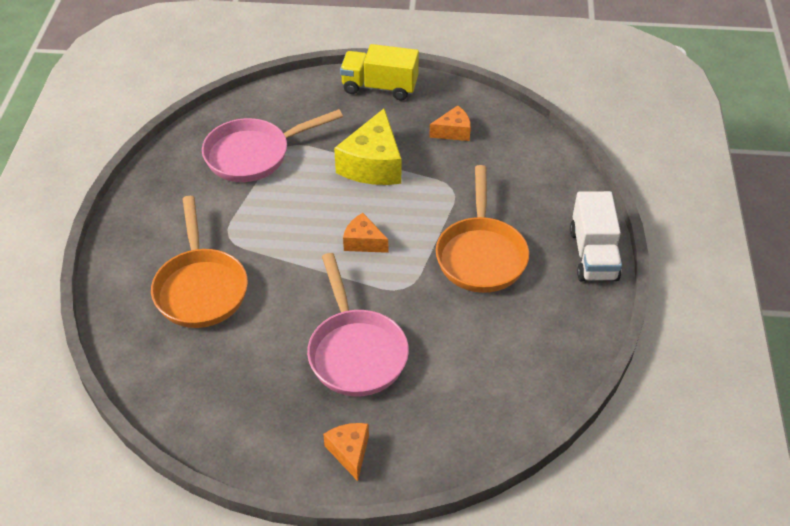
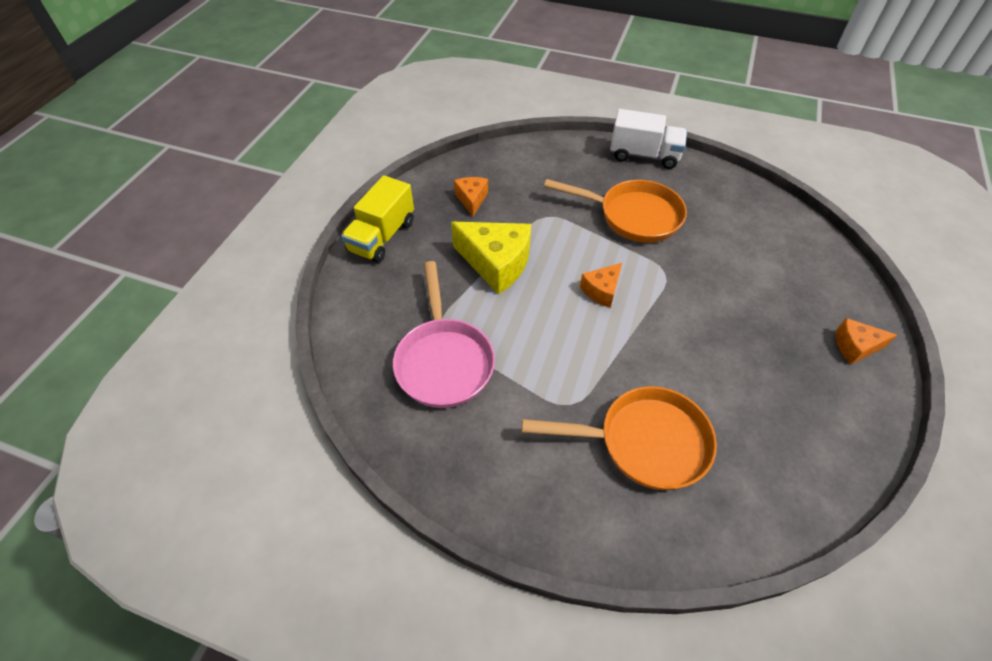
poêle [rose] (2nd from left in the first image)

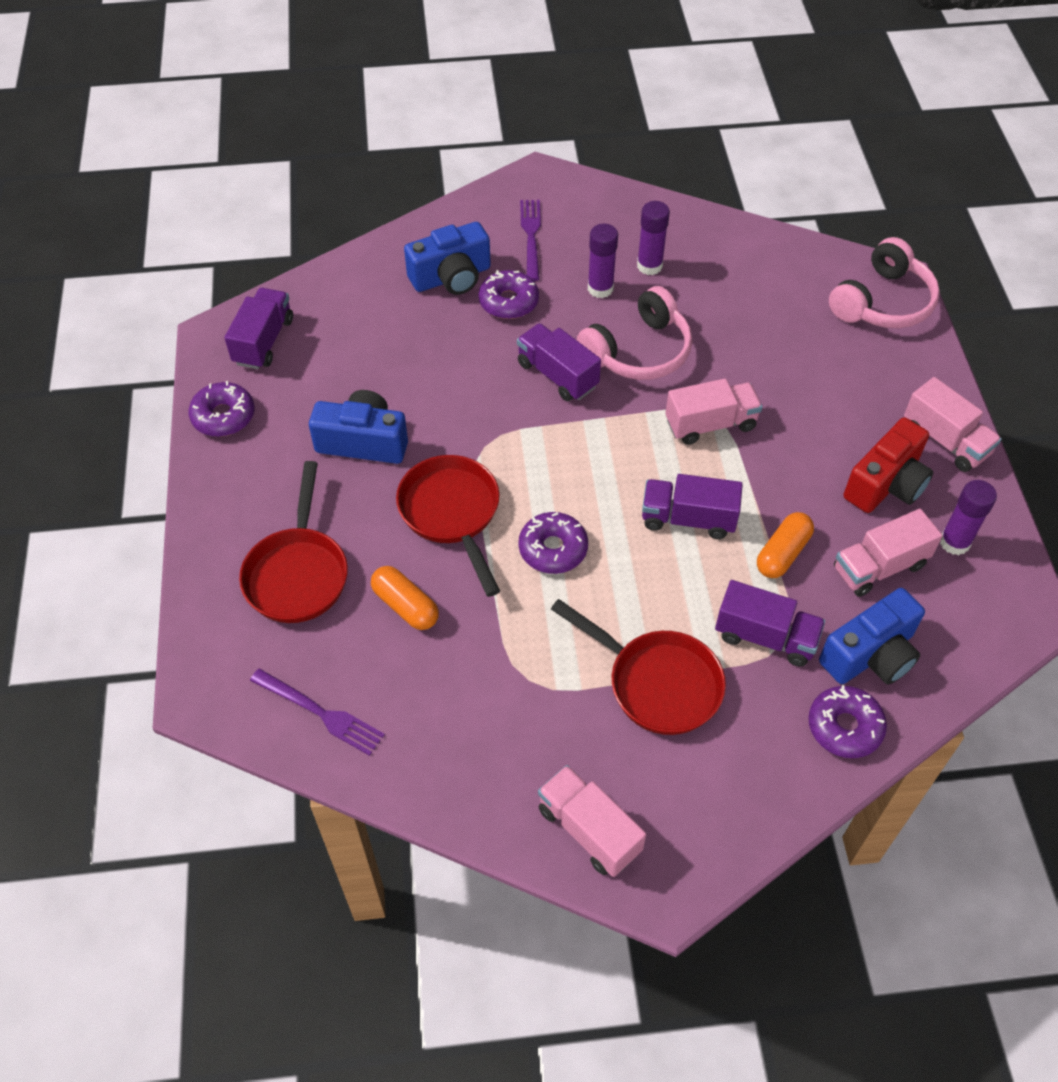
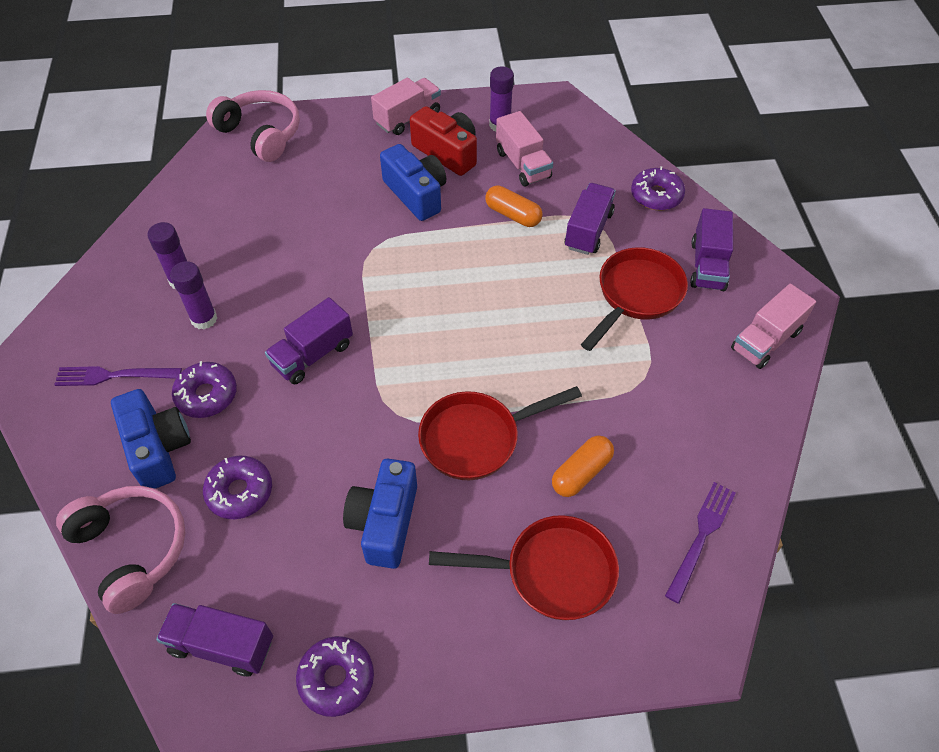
casque audio [rose] (1st from left); beignet [violet] (2nd from left); appareil photo [bleu] (3rd from left); camion [violet] (4th from left); camion [rose] (2nd from left in the first image)

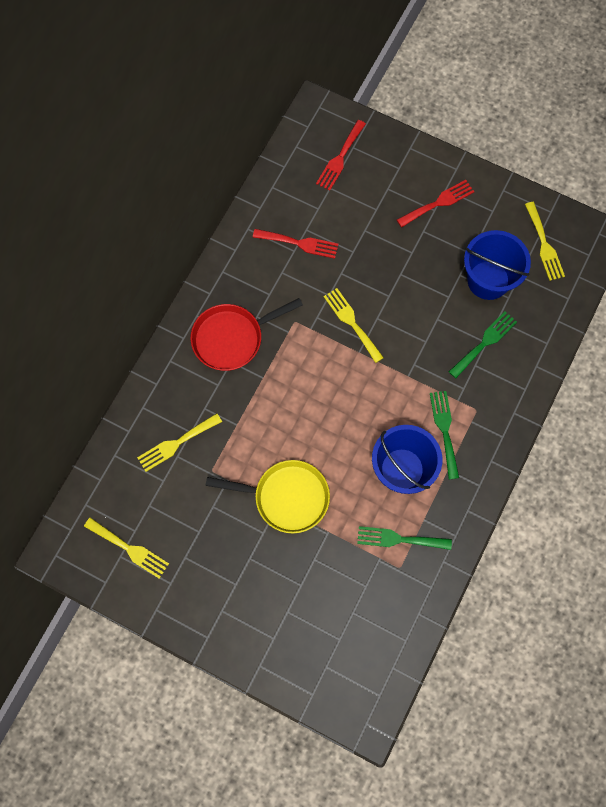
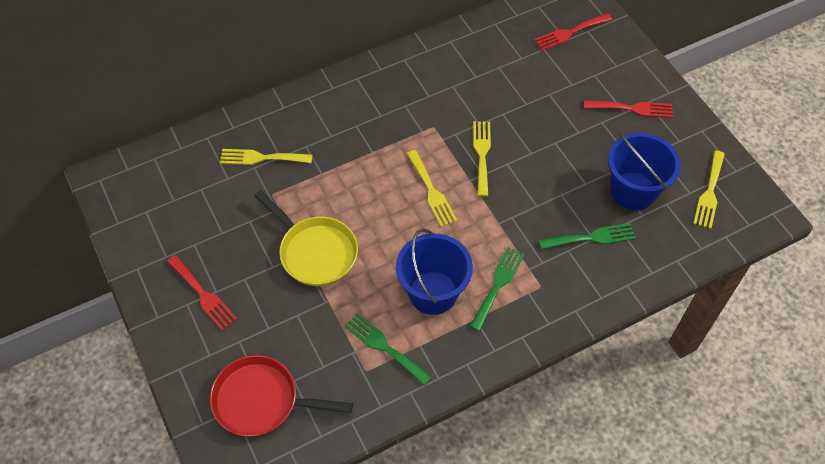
fourchette [rouge] (1st from left); poêle [rouge]; fourchette [jaune] (2nd from left)

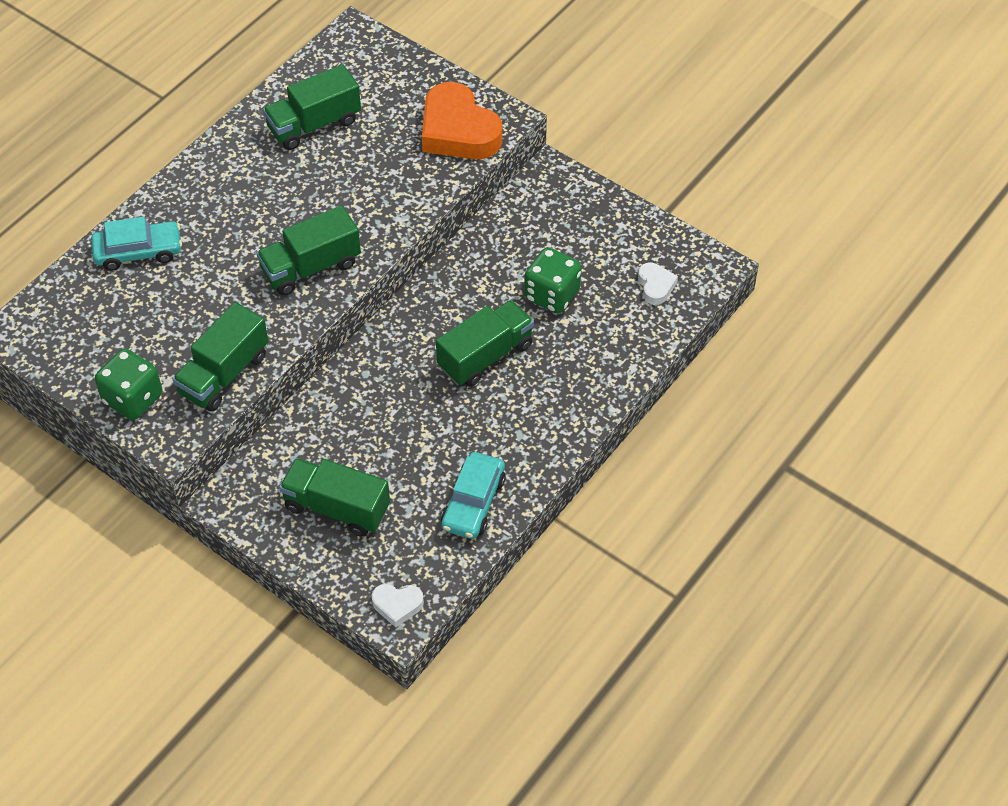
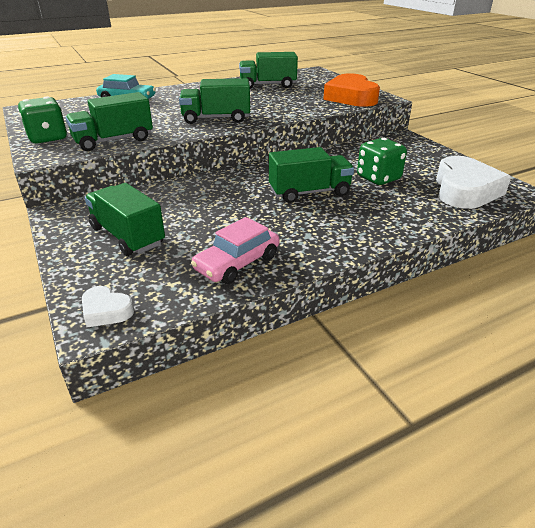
voiture [rose]; cœur [blanc] (2nd from left)

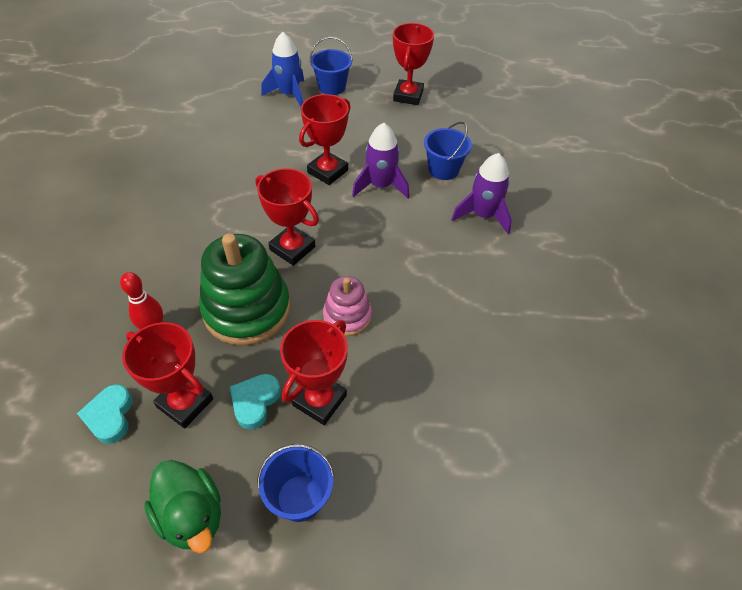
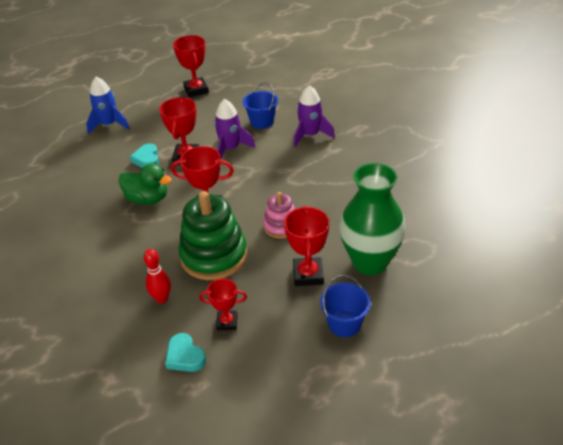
canard [vert]; cœur [turquoise] (1st from left); trophée [rouge] (4th from left); vase [vert]; seau [bleu] (2nd from left in the first image)

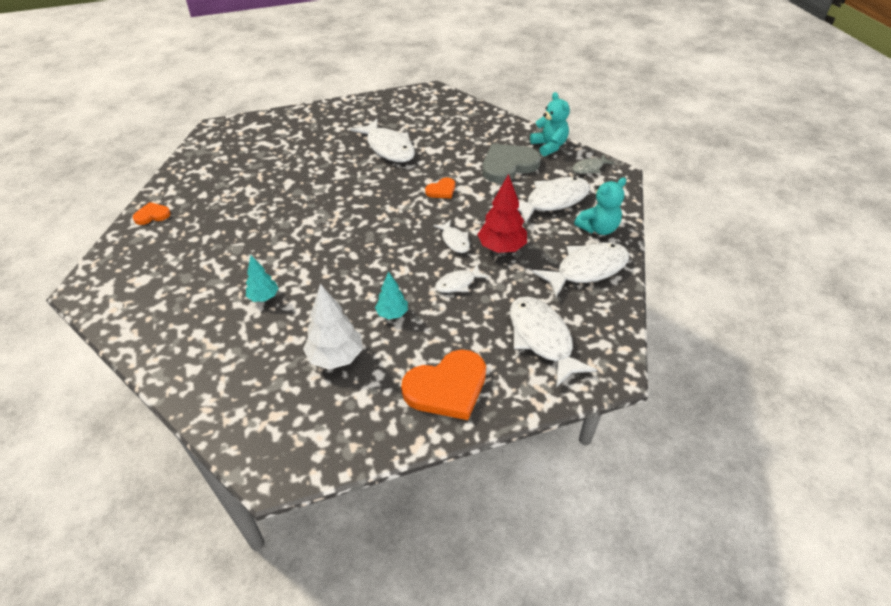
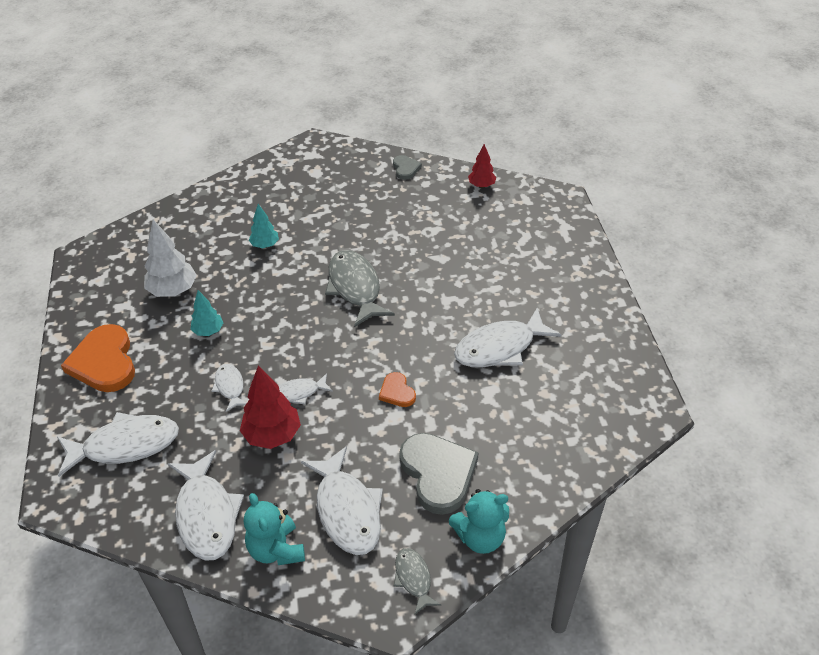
poisson [gris] (1st from left); cœur [gris] (1st from left); arbre [rouge] (2nd from left)

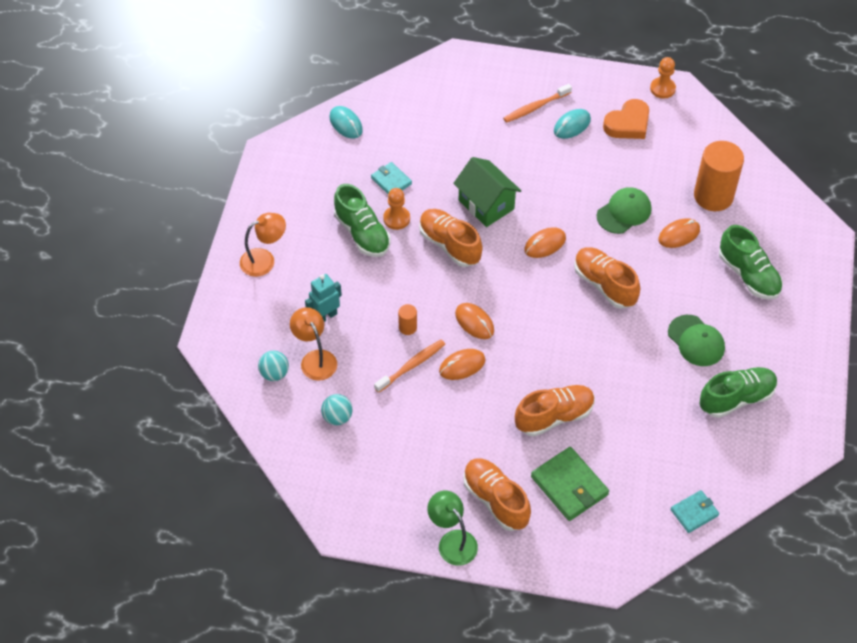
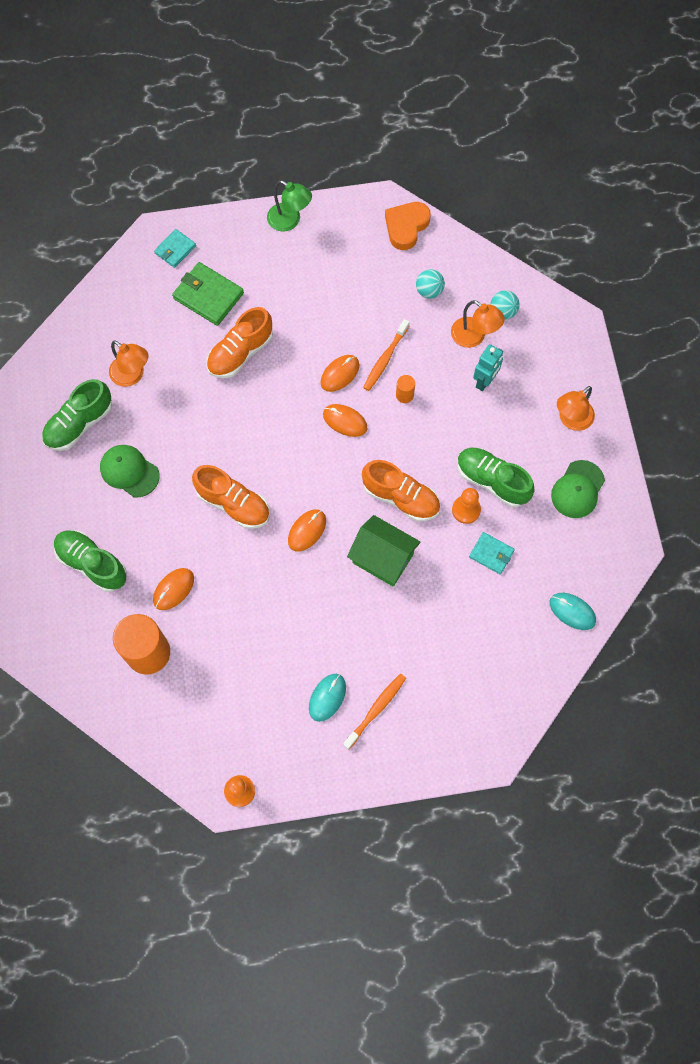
lampe [orange] (1st from left); portefeuille [turquoise] (1st from left); cœur [orange]; casquette [vert] (2nd from left); chaussure [orange] (2nd from left in the first image)

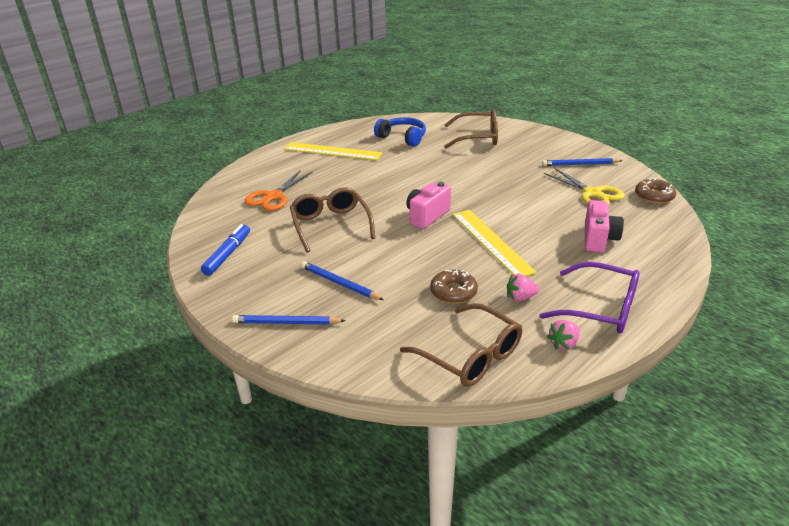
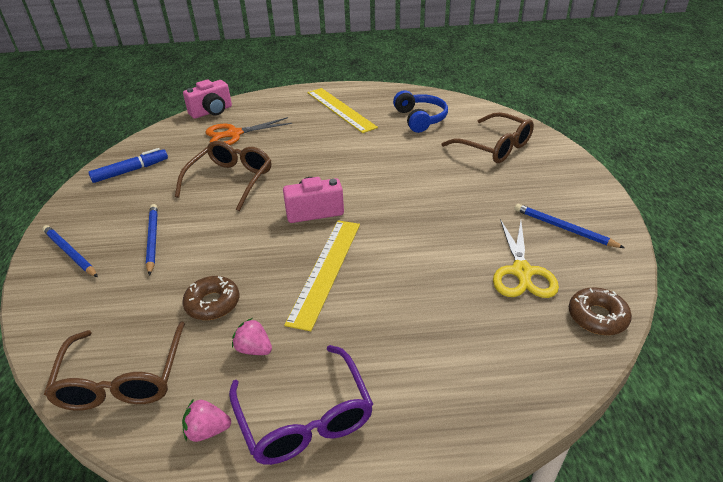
appareil photo [rose] (1st from left)

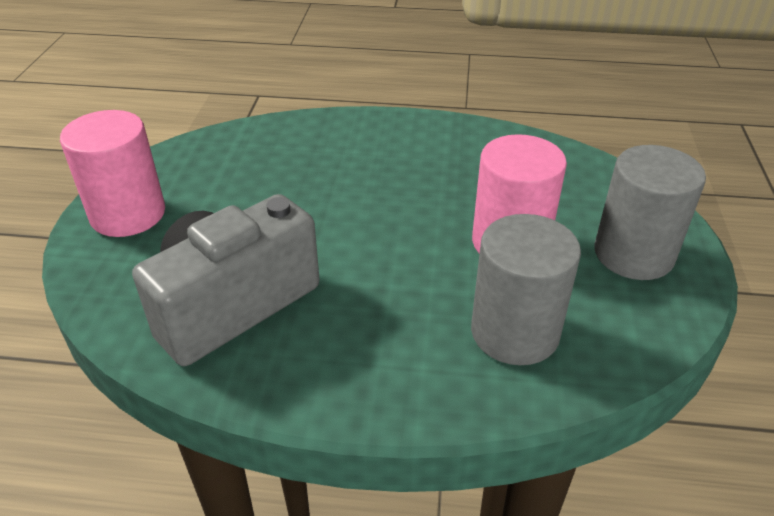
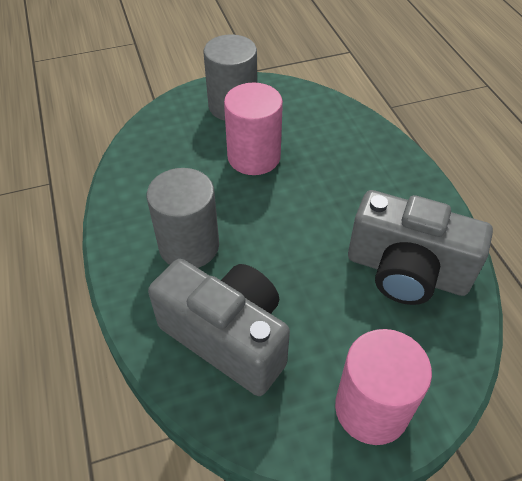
cylindre [gris] (1st from left); appareil photo [gris] (1st from left)

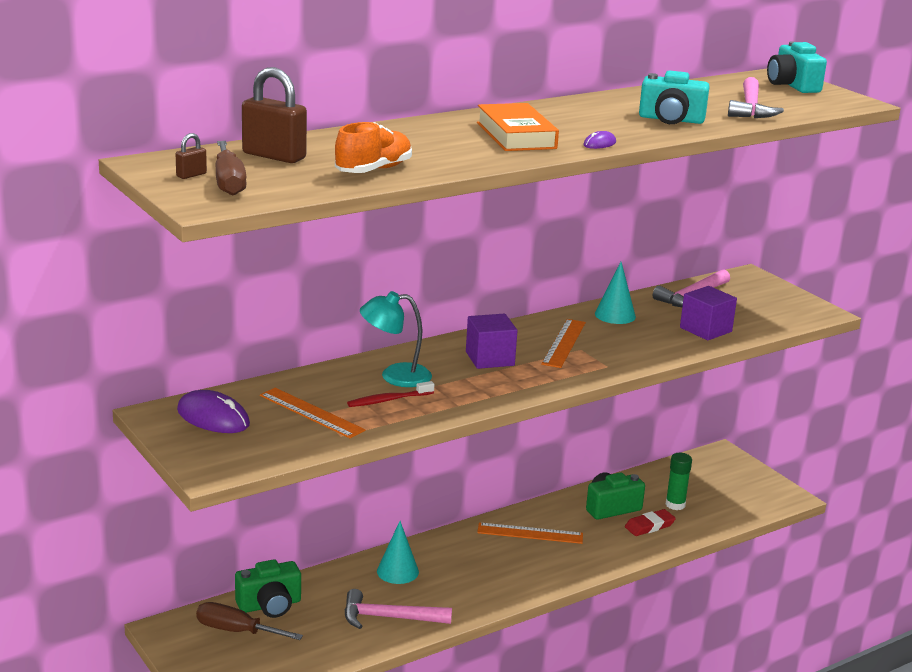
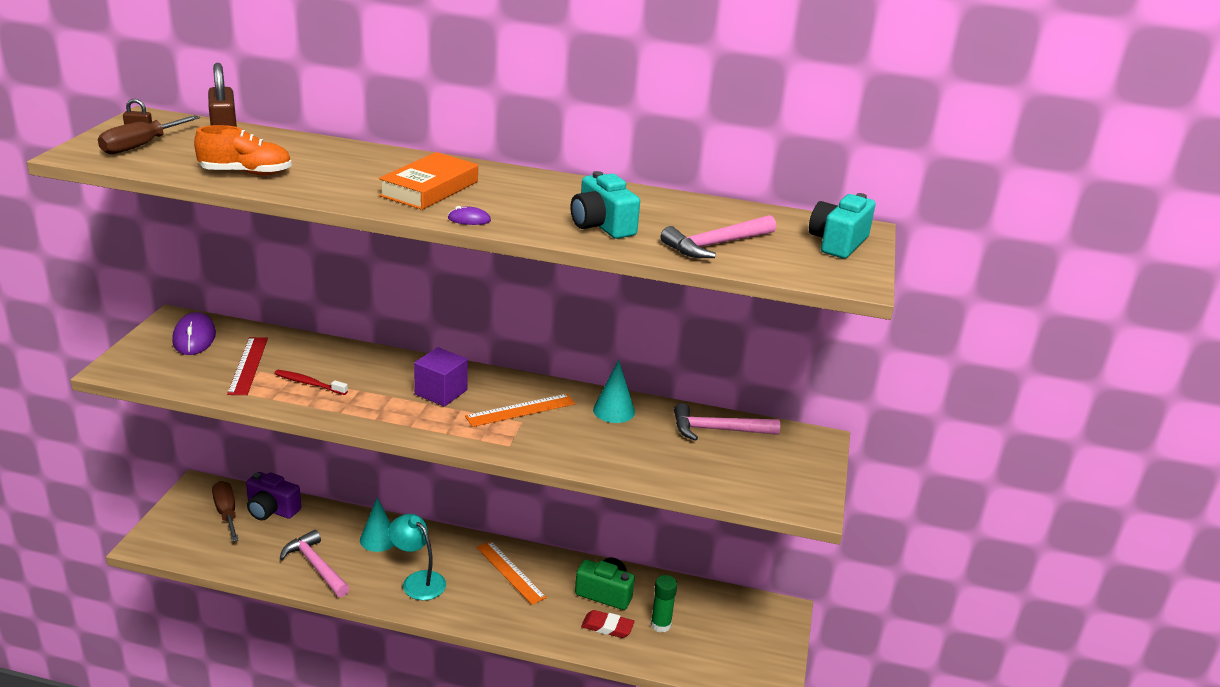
règle [rouge]; appareil photo [violet]; lampe [turquoise]; cube [violet] (2nd from left in the first image)

